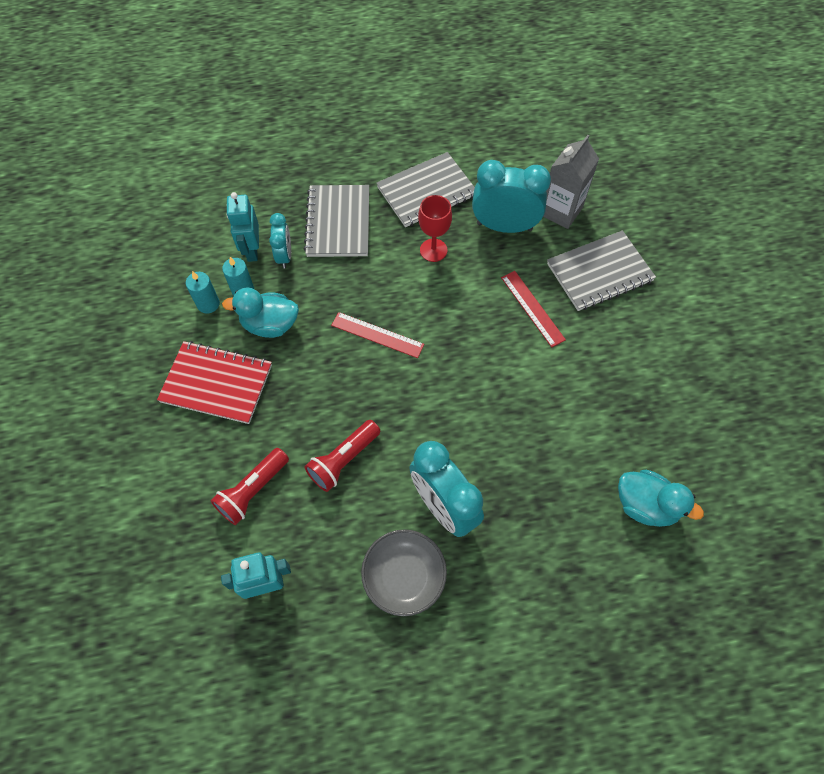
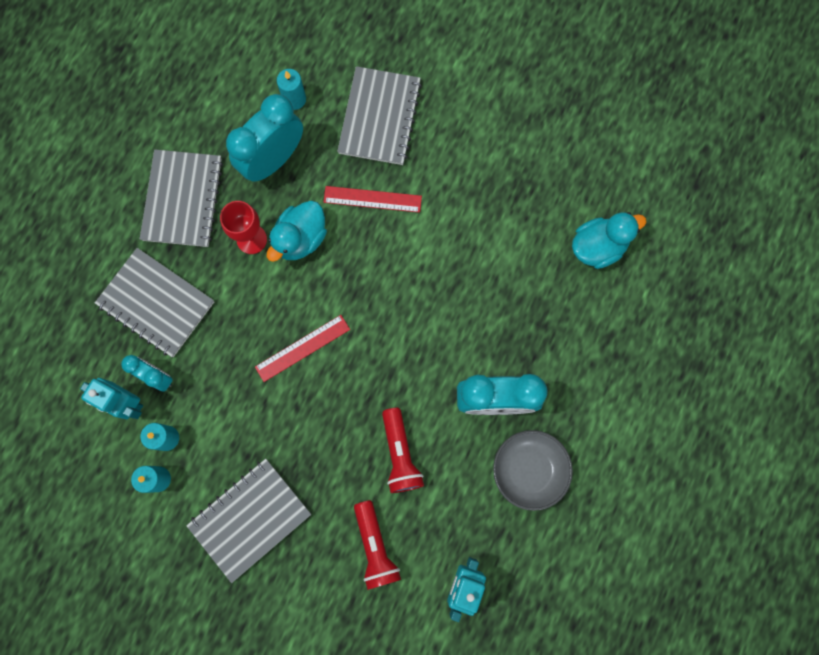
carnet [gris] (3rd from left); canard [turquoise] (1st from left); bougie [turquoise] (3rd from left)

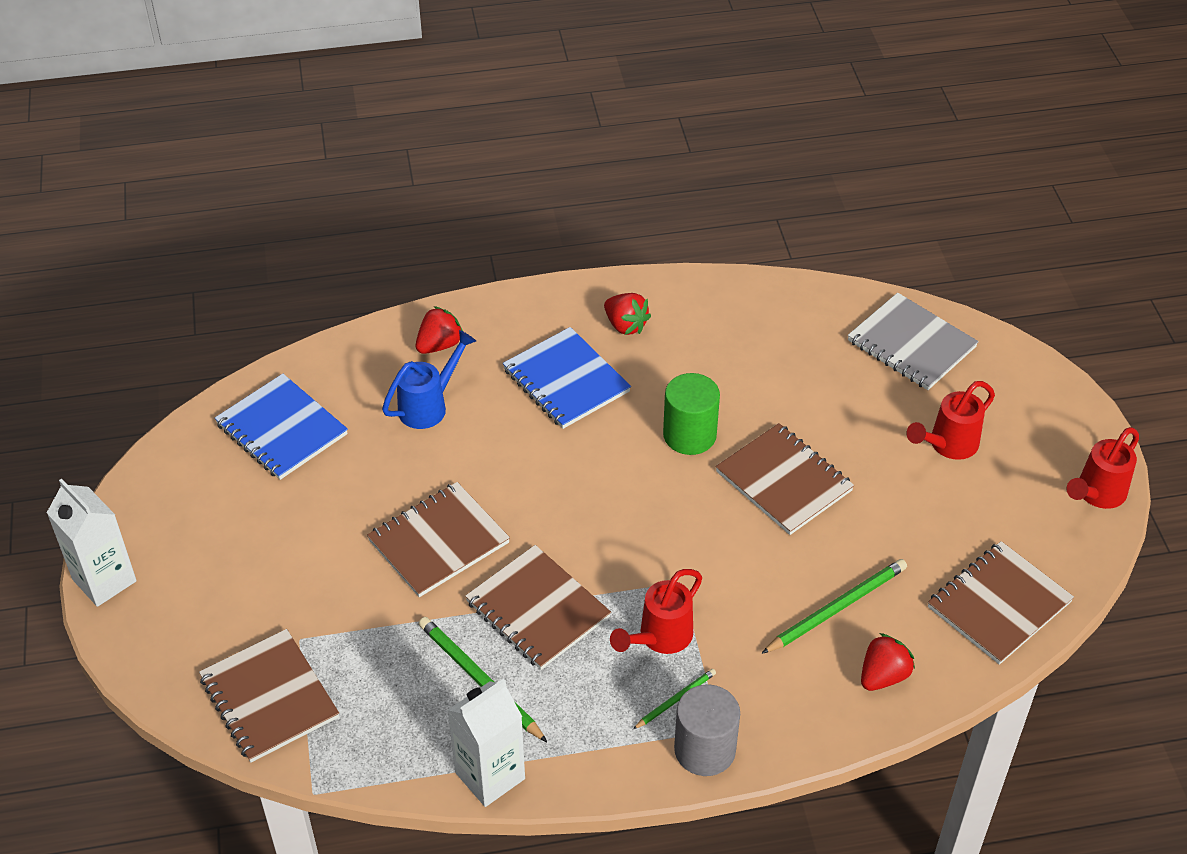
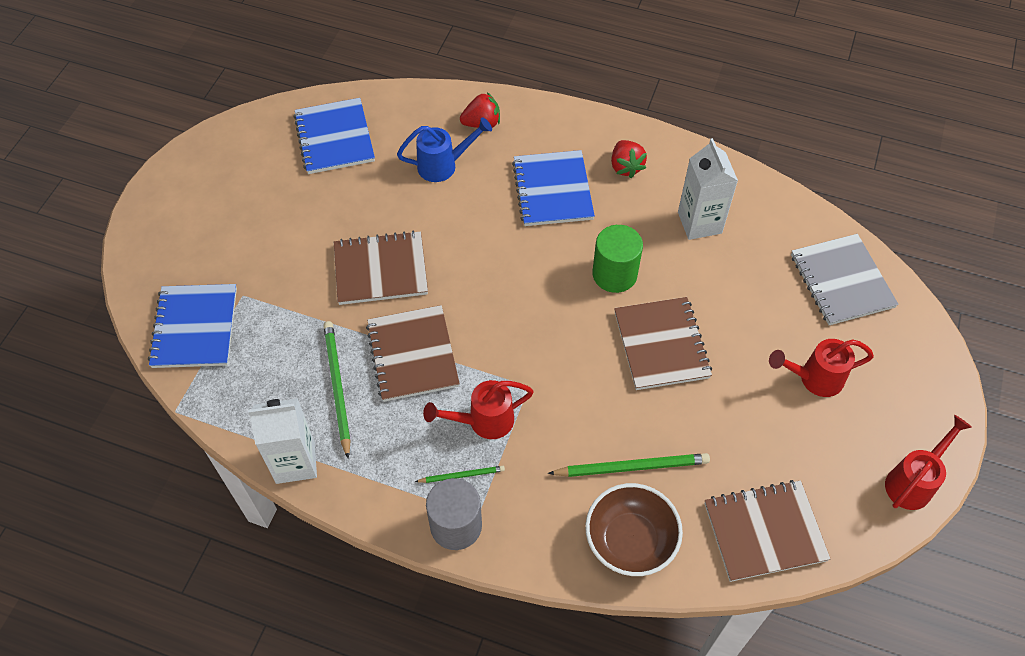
carnet [bleu] (1st from left); bol [marron]; brique de lait [blanc] (2nd from left); arrosoir [rouge] (3rd from left)

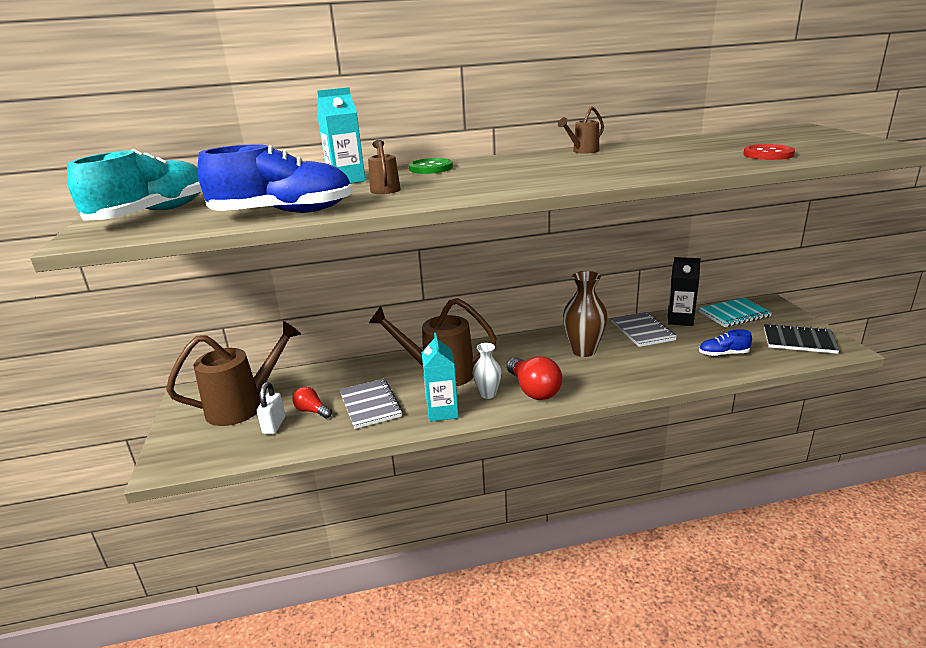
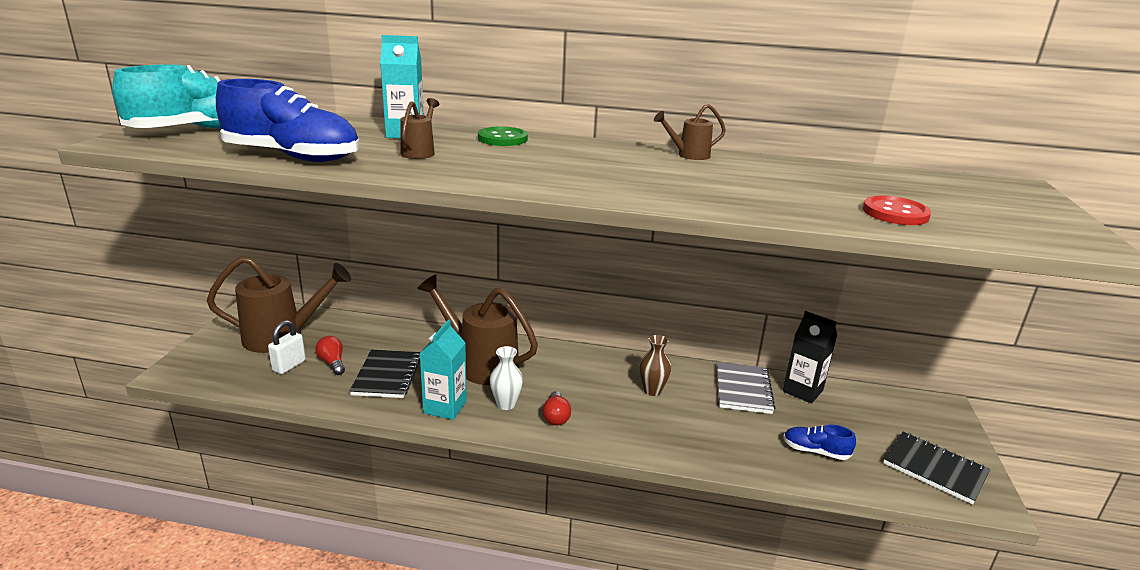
carnet [noir] (1st from left); ampoule [rouge] (2nd from left); vase [marron]; carnet [turquoise]

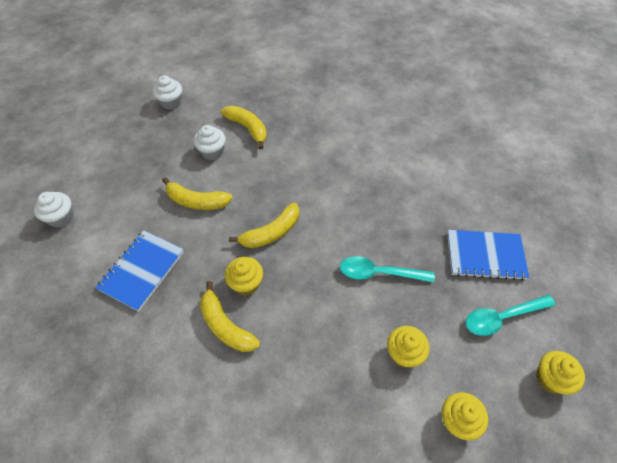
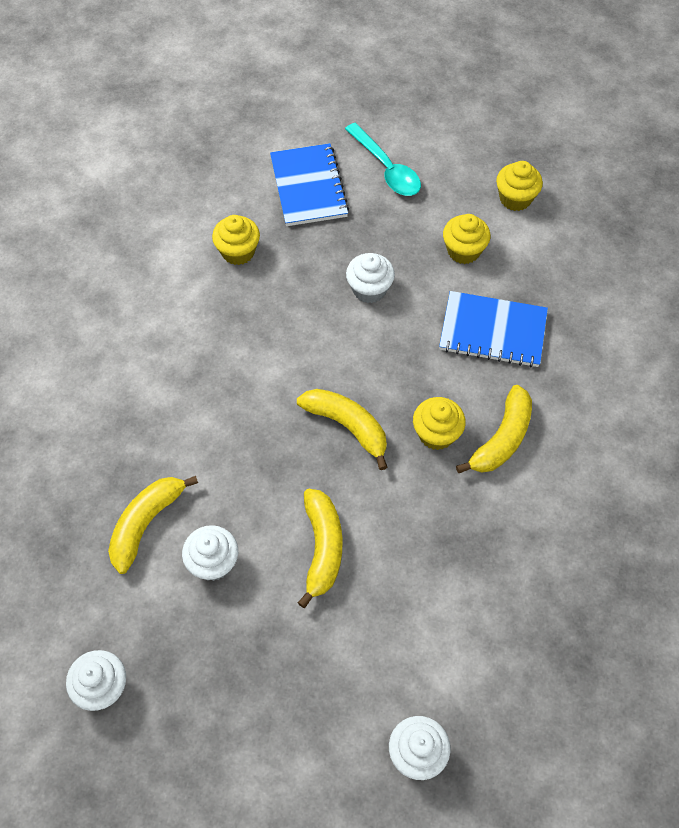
muffin [jaune] (1st from left); muffin [blanc] (3rd from left); carnet [bleu] (2nd from left)

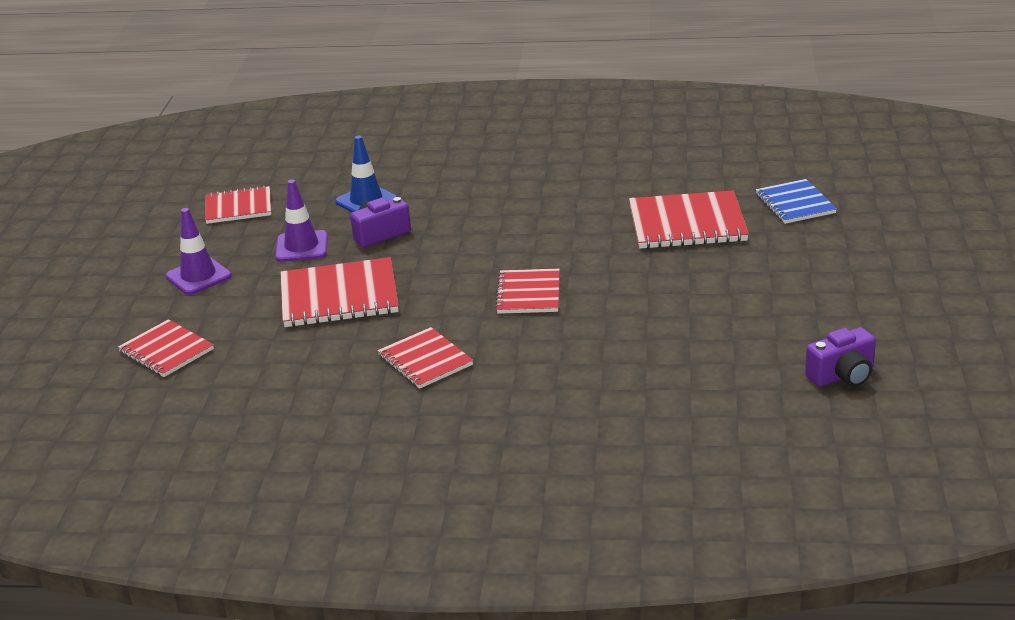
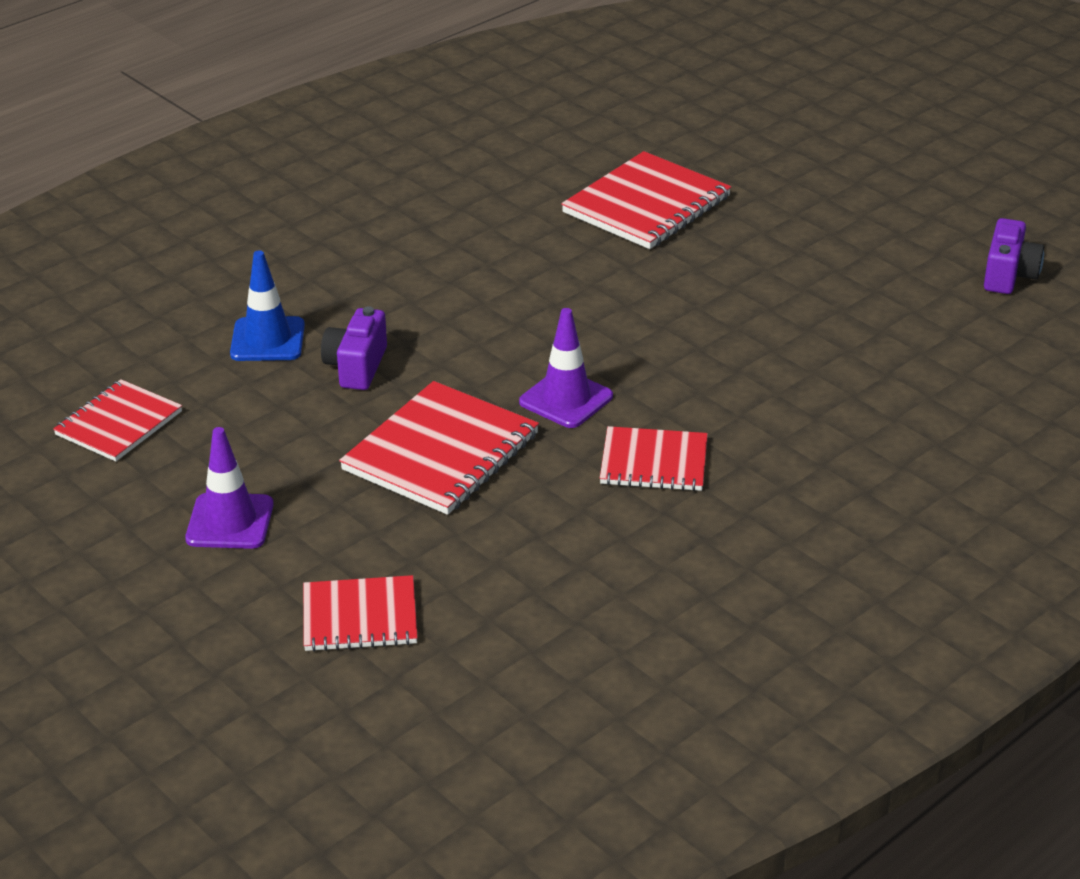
cône de chantier [violet] (2nd from left); carnet [rouge] (5th from left in the first image); carnet [bleu]

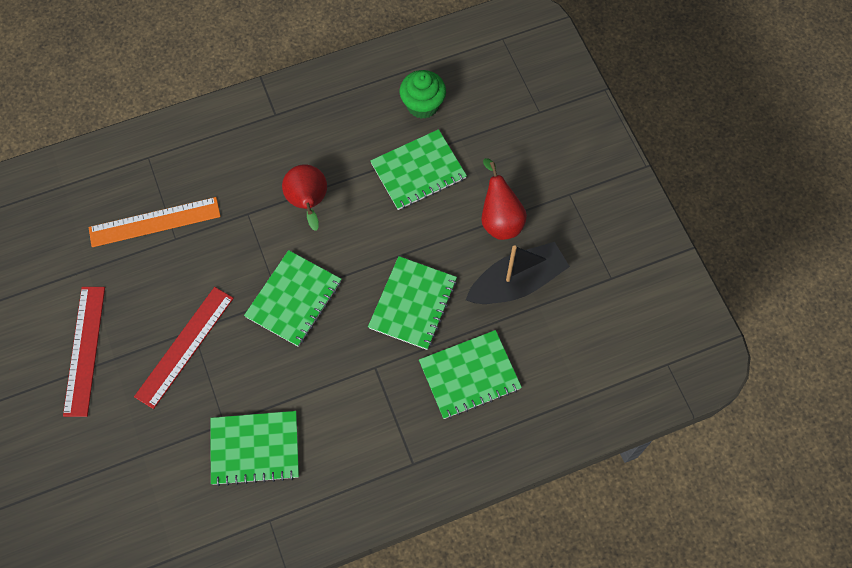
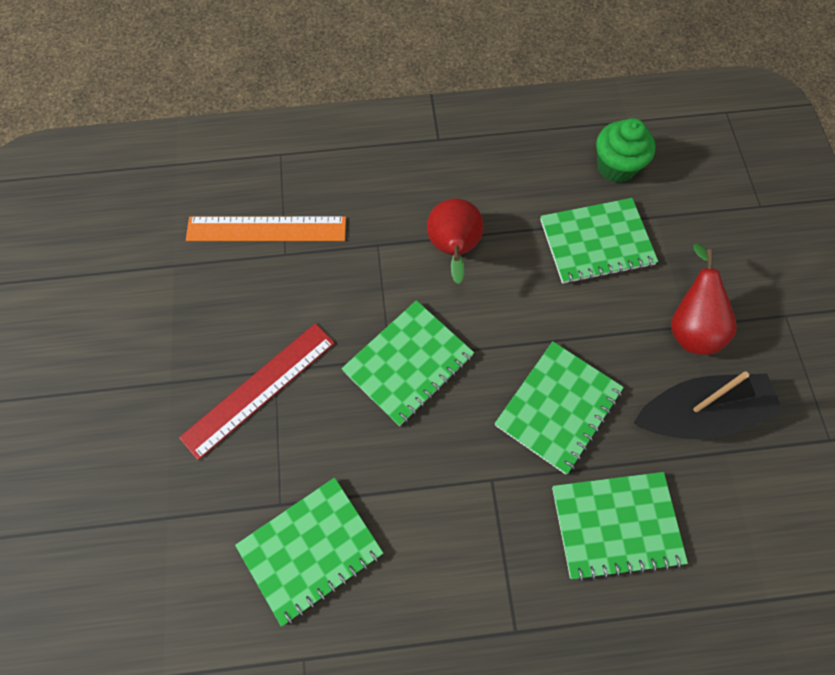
carnet [vert] (1st from left); règle [rouge] (1st from left in the first image)

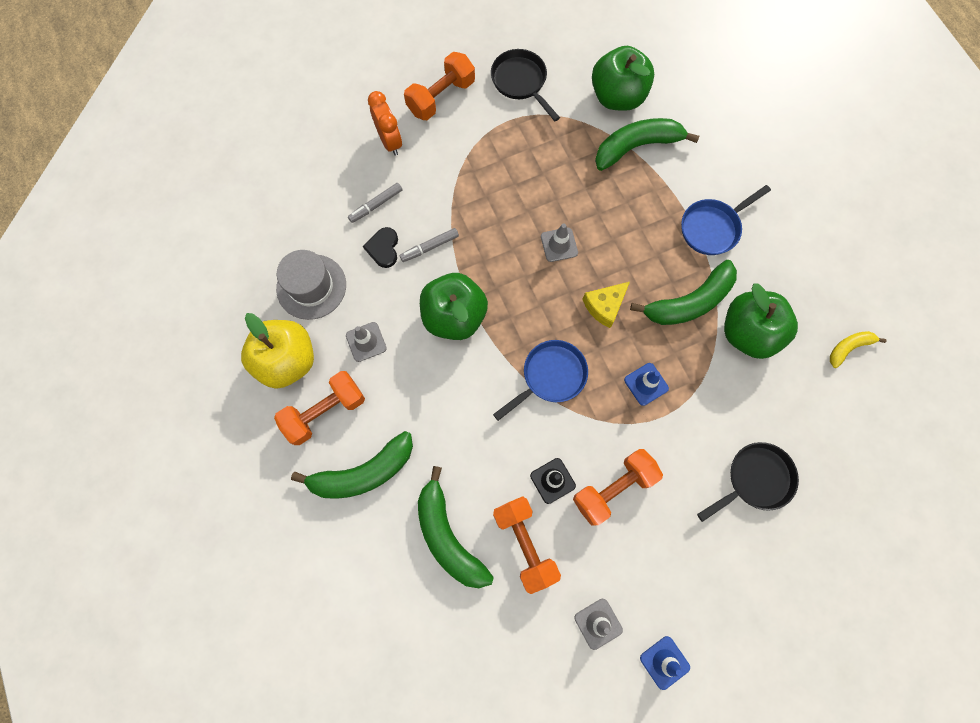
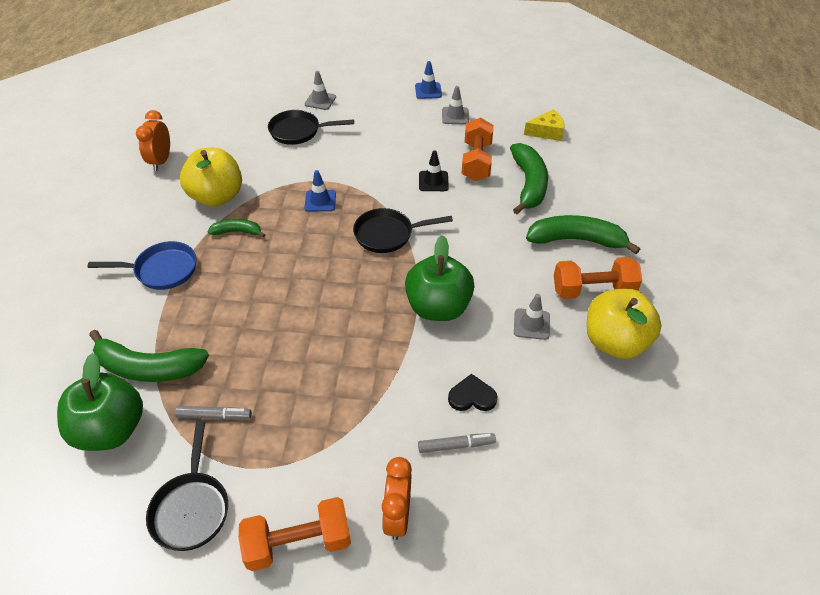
réveil [orange] (1st from left); feutre [gris] (1st from left); pomme [jaune] (1st from left); banane [vert] (2nd from left); cône de chantier [gris] (1st from left); poêle [noir] (3rd from left); cœur [noir]; fromage [jaune]; chapeau [gris]; haltère [orange] (4th from left in the first image)

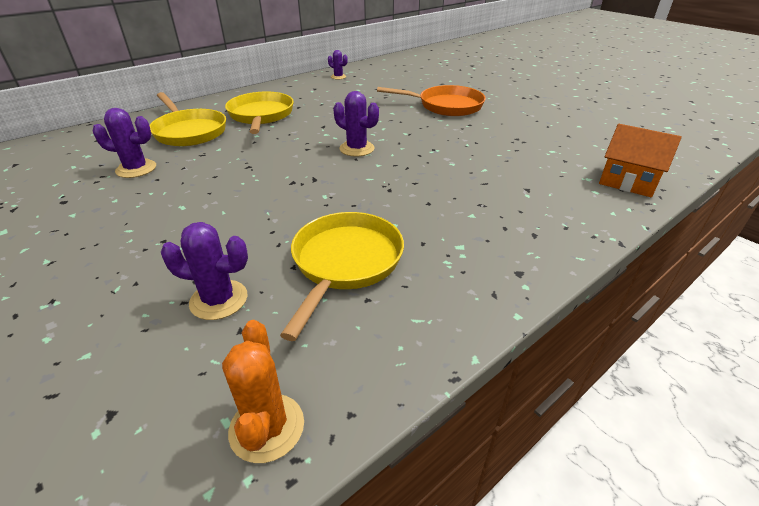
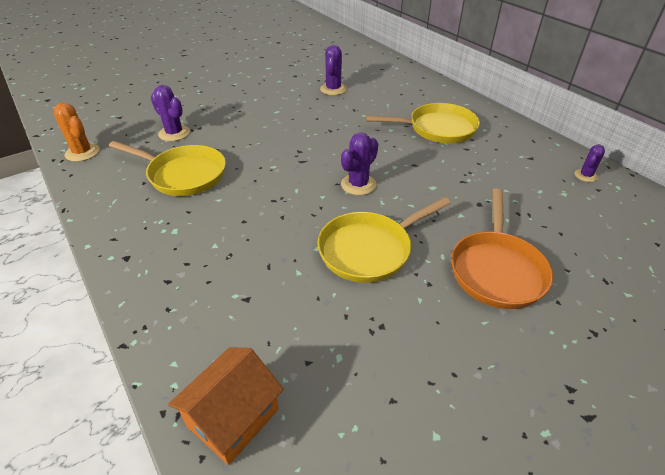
cactus [orange]; cactus [violet] (1st from left); poêle [jaune] (2nd from left)

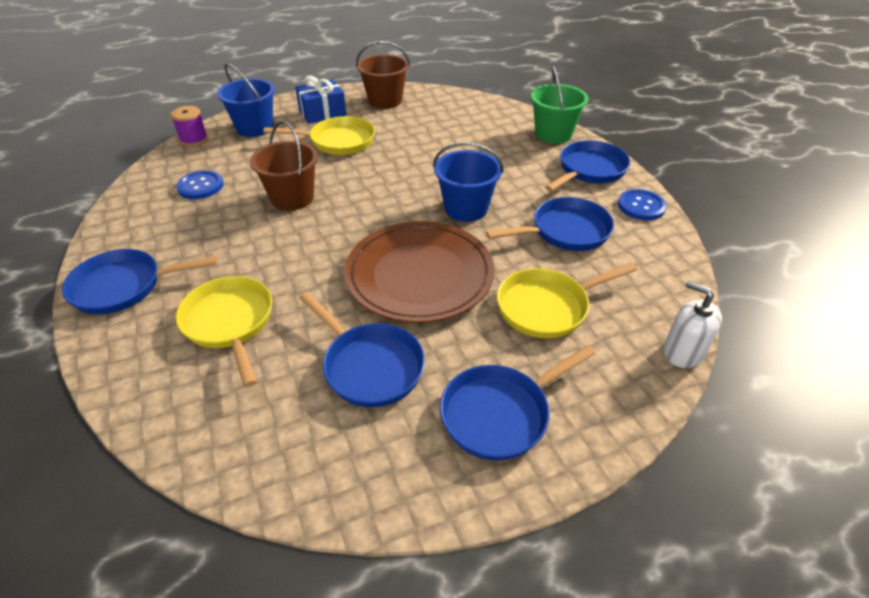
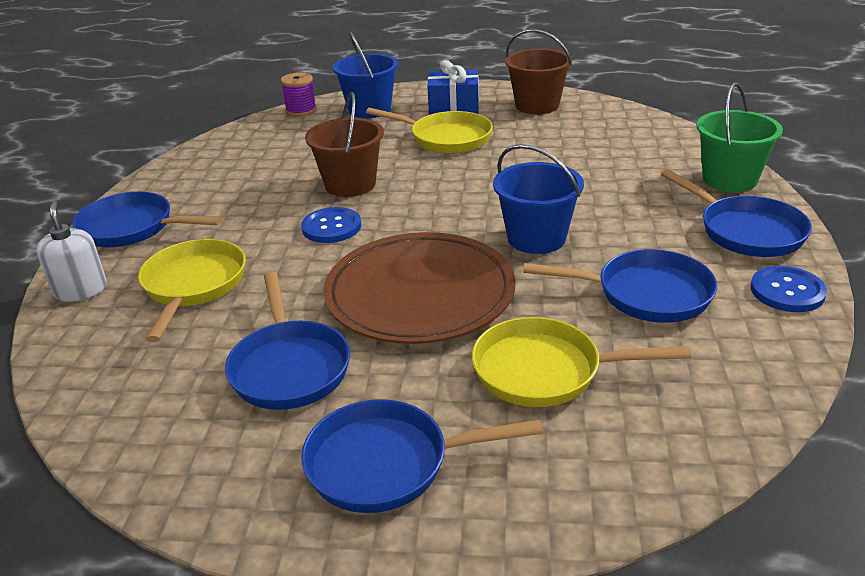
distributeur de savon [blanc]; bouton [bleu] (1st from left); poêle [bleu] (5th from left)

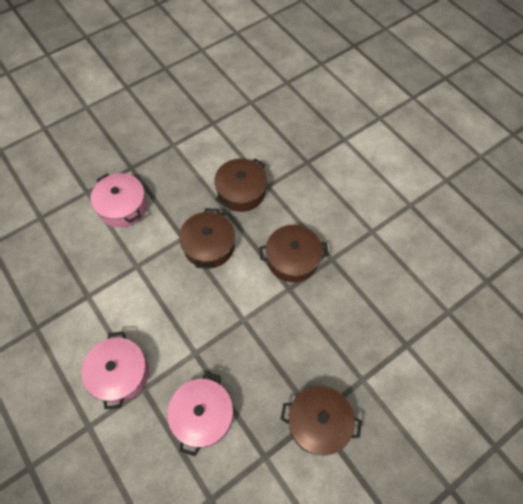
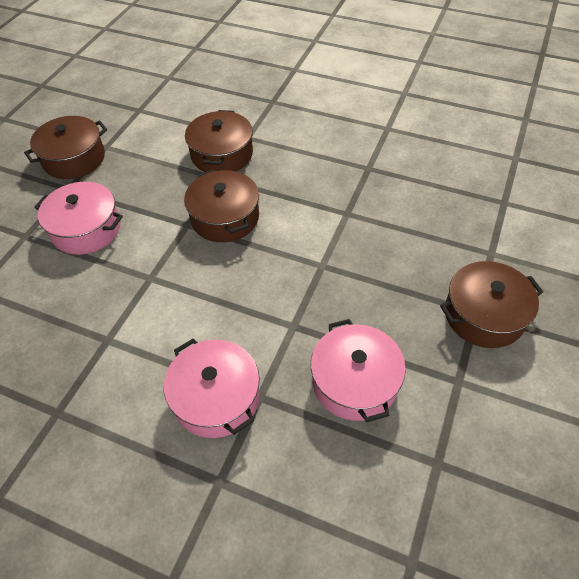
marmite [marron] (1st from left)

